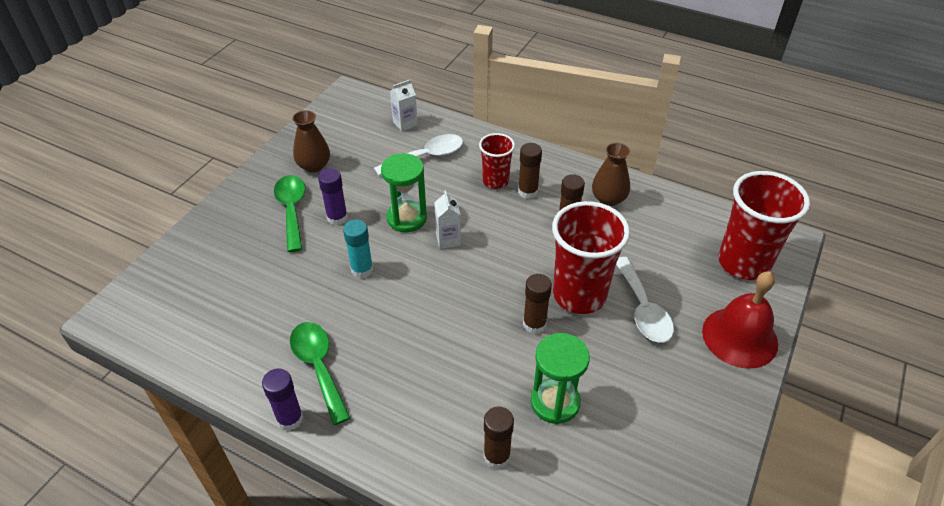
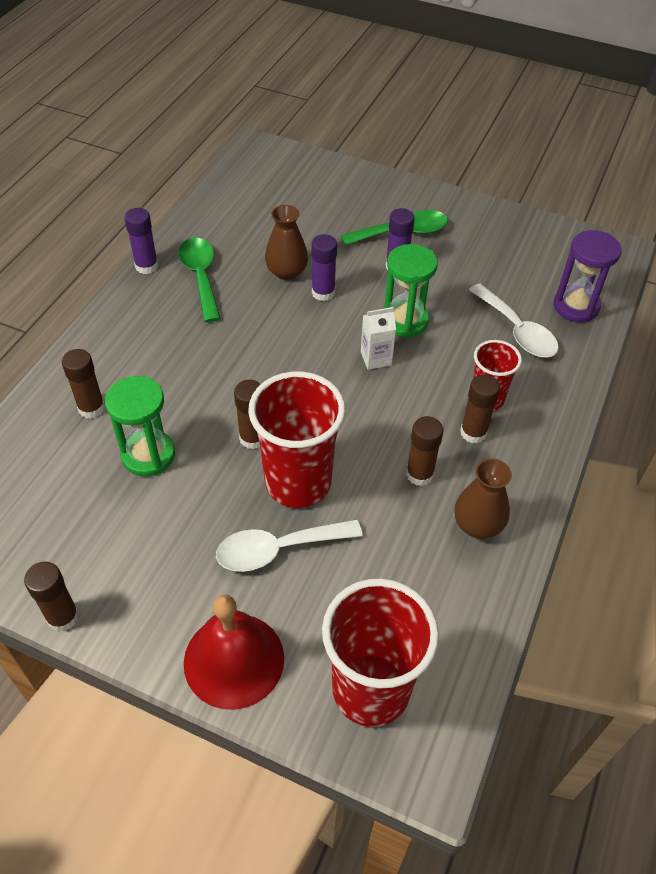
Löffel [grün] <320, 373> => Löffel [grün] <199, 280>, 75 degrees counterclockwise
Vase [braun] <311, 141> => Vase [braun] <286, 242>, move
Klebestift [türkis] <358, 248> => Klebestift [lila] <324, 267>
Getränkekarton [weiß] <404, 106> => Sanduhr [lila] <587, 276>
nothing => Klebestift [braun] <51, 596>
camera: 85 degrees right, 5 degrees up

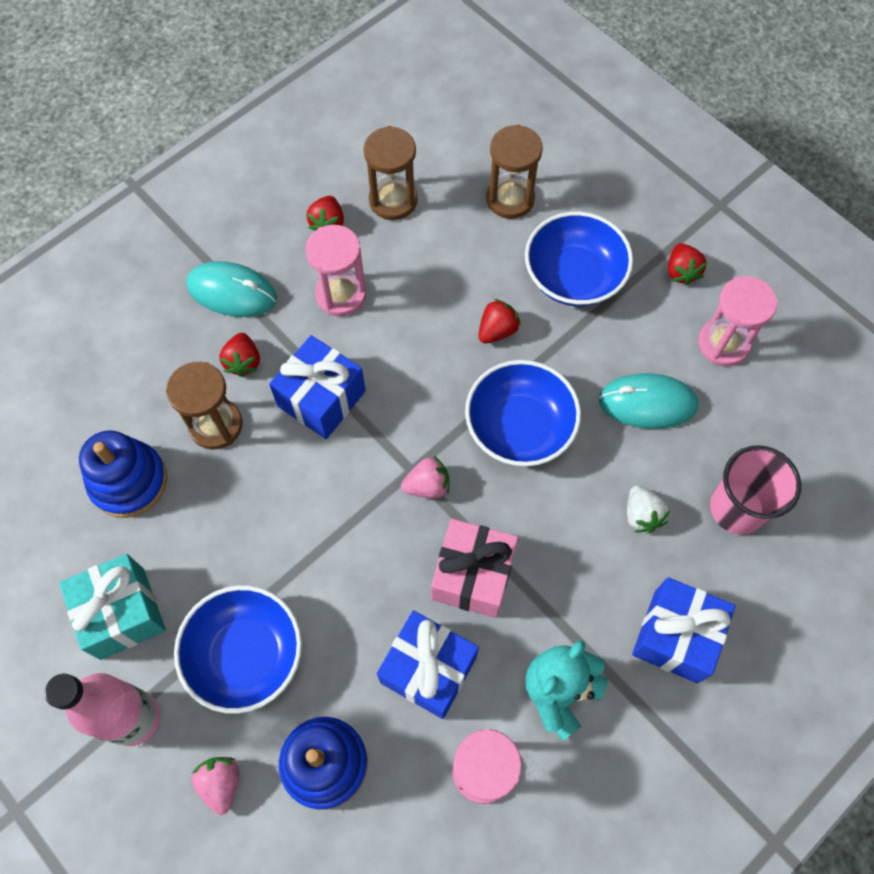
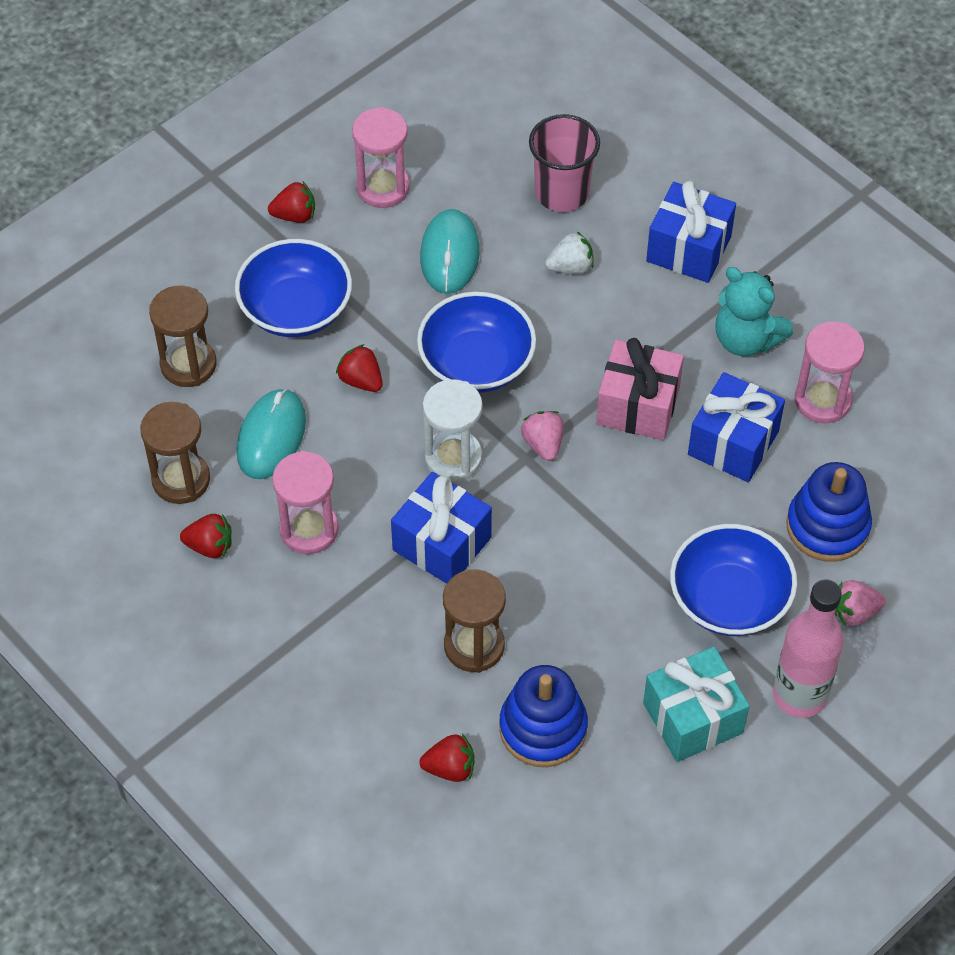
Computermaus [türkis] <231, 289> => Computermaus [türkis] <271, 433>, move
Erdbeere [rot] <239, 355> => Erdbeere [rot] <447, 758>, move
nothing => Sanduhr [weiß] <453, 430>
camera: 90 degrees left, 10 degrees down

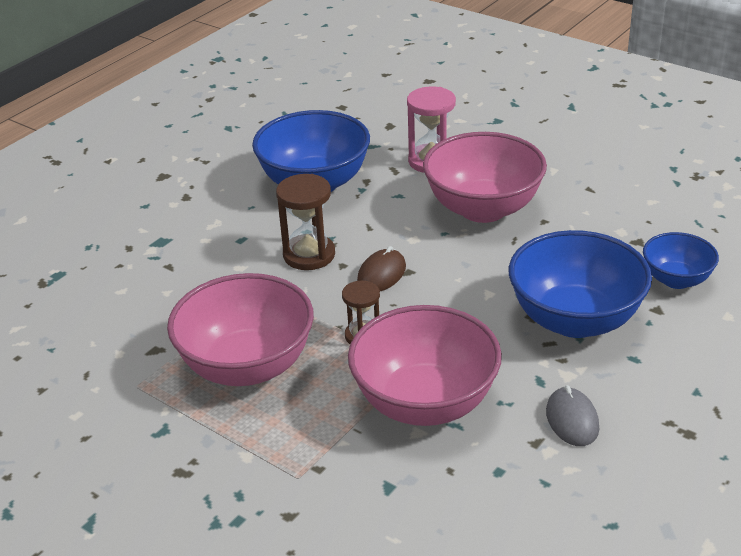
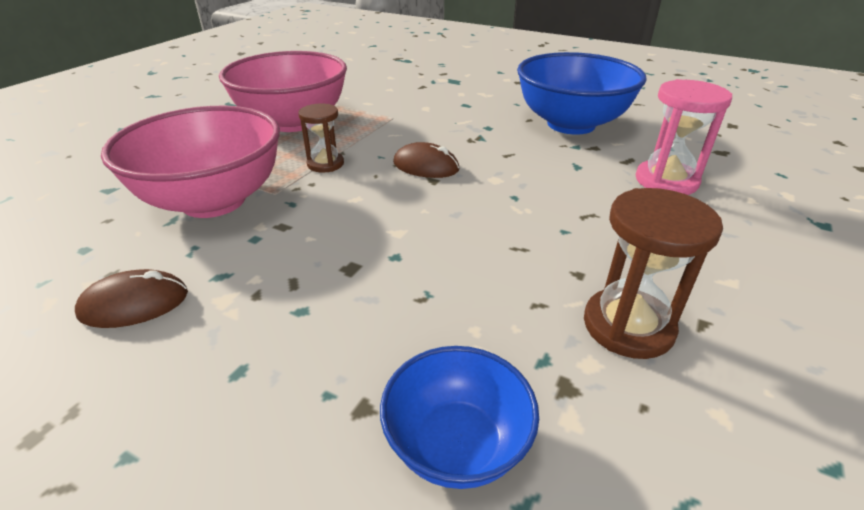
Sanduhr [braun] <305, 222> => Sanduhr [braun] <653, 273>, move
Schüssel [rosa] <485, 177> => nothing
Schüssel [blau] <580, 284> => nothing
Computermaus [grau] <572, 415> => Computermaus [braun] <131, 298>
camera: 80 degrees right, 0 degrees up

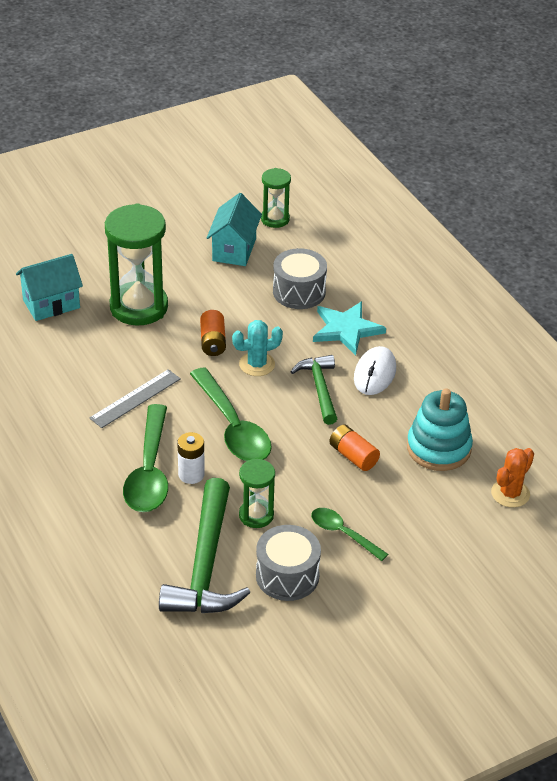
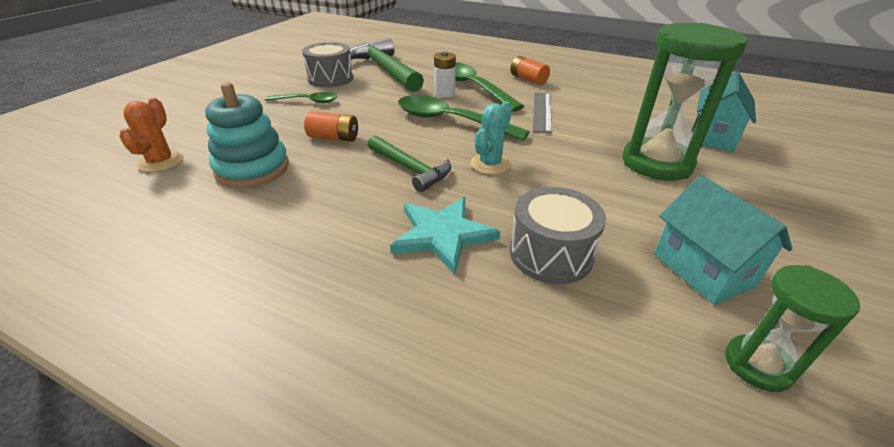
Batterie [orange] <213, 333> => Batterie [orange] <530, 70>, move
Sanduhr [grün] <257, 493> => nothing
Computermaus [weiß] <375, 370> => nothing
camera: 145 degrees right, 5 degrees down

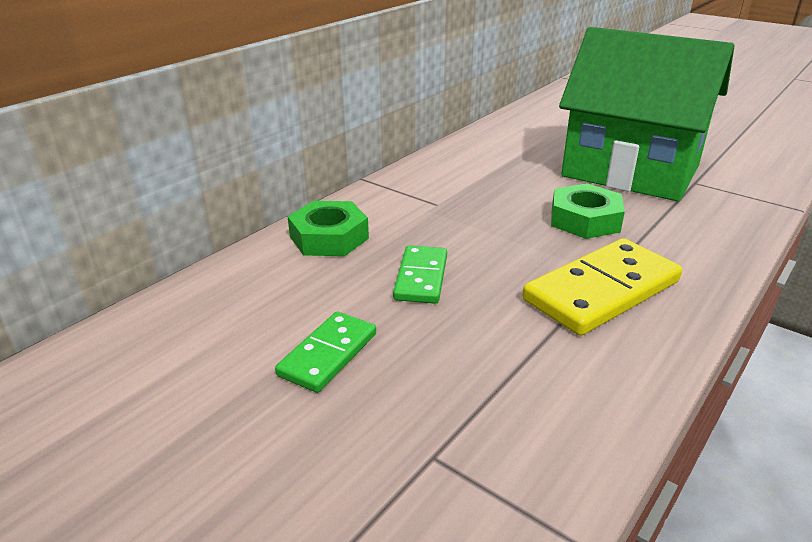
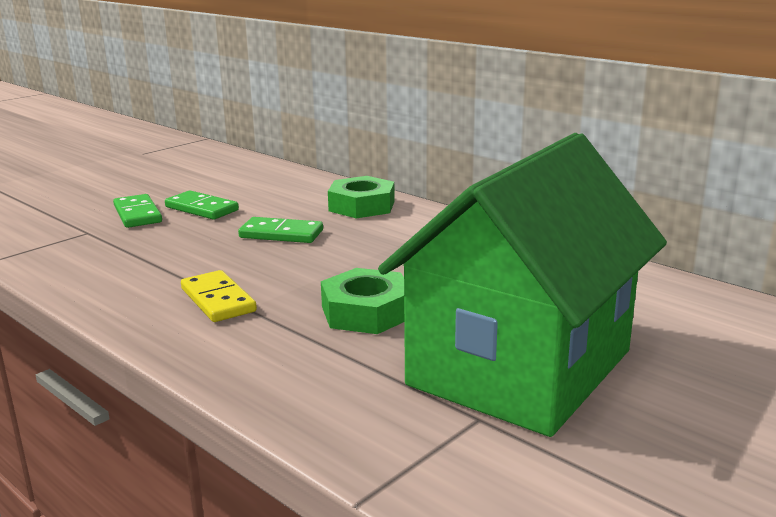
Dominostein [gelb] <602, 287> => Dominostein [gelb] <219, 296>, x0.59
nothing => Dominostein [grün] <137, 211>
camera: 95 degrees right, 10 degrees down

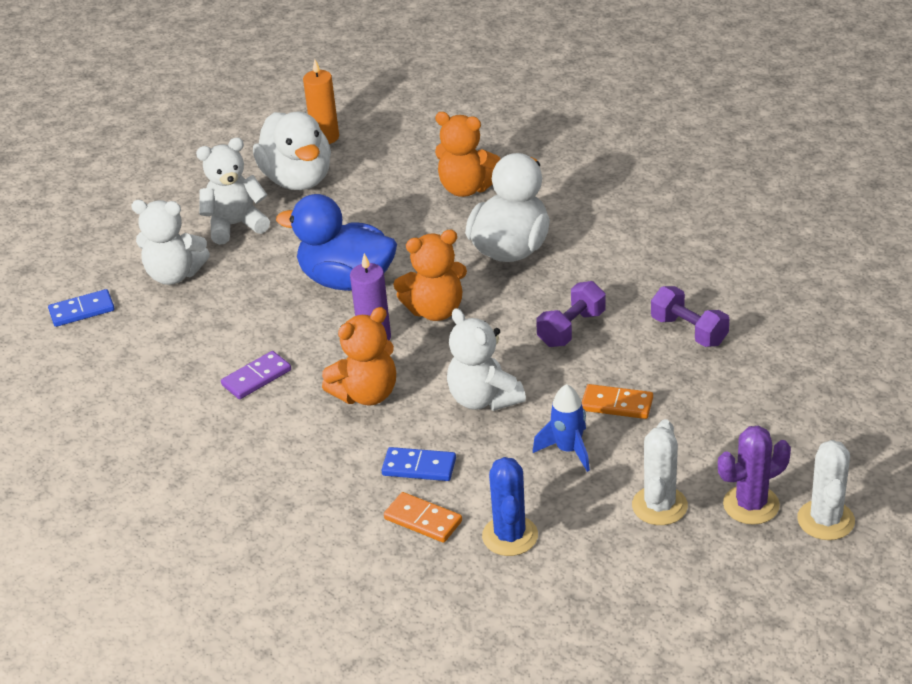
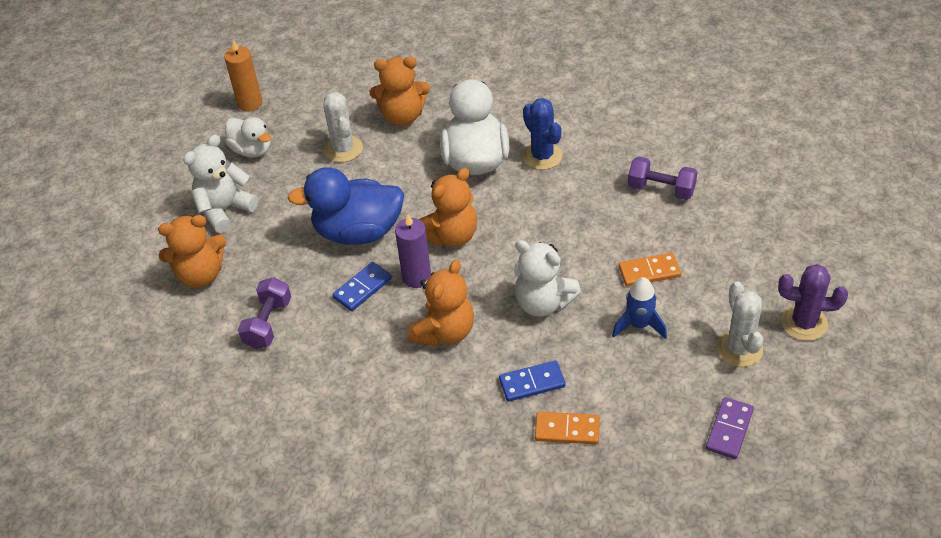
Dominostein [blau] <81, 308> => Dominostein [blau] <362, 286>, move
Teddybär [weiß] <170, 242> => Teddybär [orange] <192, 251>
Dominostein [lila] <256, 375> => Dominostein [lila] <730, 428>, move
Ente [weiß] <292, 151> => Ente [weiß] <248, 137>, x0.59
Kaktus [blau] <510, 506> => Kaktus [blau] <542, 134>, move
Hantel [lila] <571, 314> => Hantel [lila] <264, 313>, move
Kaktus [lila] <754, 475> => Kaktus [lila] <813, 302>, 60 degrees clockwise
Kaktus [weiß] <826, 490> => Kaktus [weiß] <343, 127>, move
camera: 25 degrees left, 10 degrees up

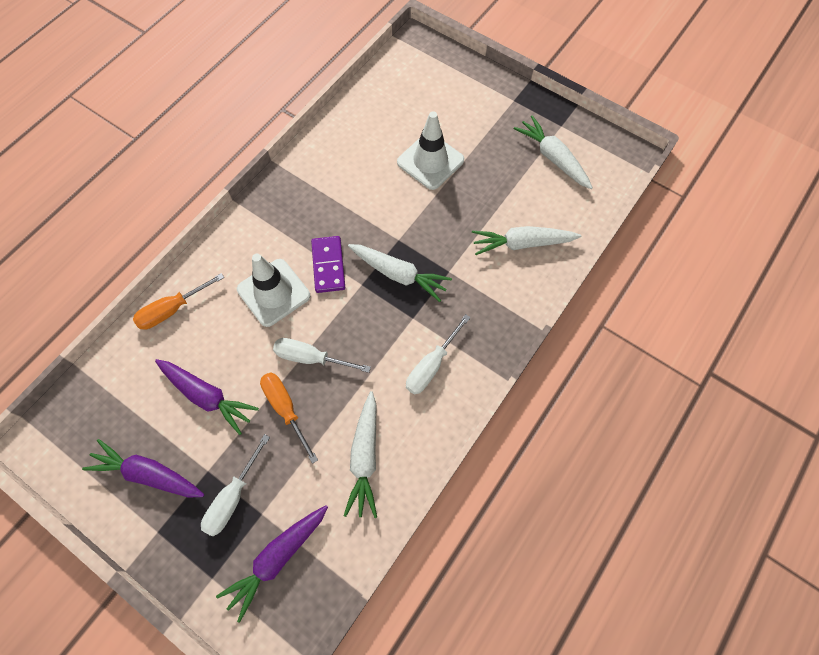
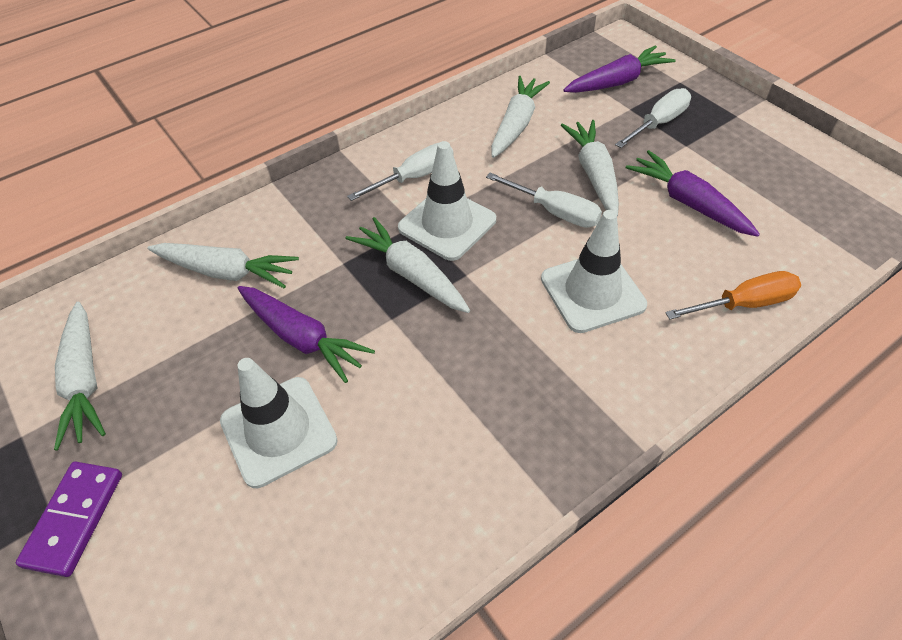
Karotte [lila] <143, 468> => Karotte [lila] <306, 334>, move
Schraubenzieher [orange] <289, 418> => Karotte [weiß] <590, 168>
Dominostein [lila] <328, 264> => Dominostein [lila] <69, 519>, move
nothing => Leitkegel [weiß] <447, 201>
camera: 160 degrees left, 15 degrees down

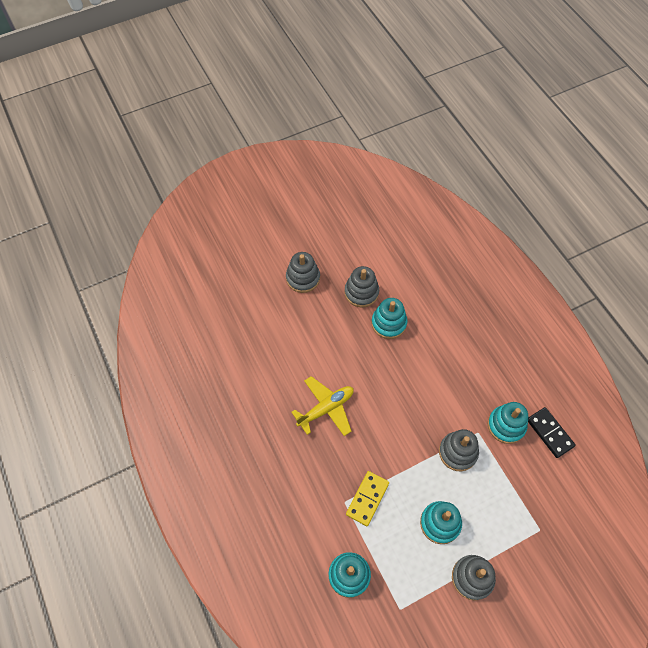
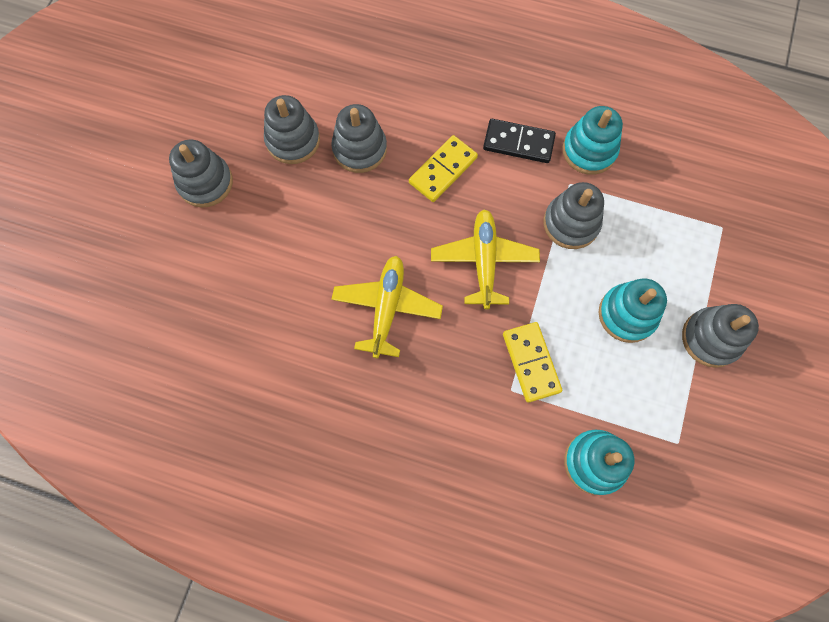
Stapelspielzeug [türkis] <389, 318> => Stapelspielzeug [grau] <359, 138>
Dominostein [schwarz] <552, 432> => Dominostein [schwarz] <519, 141>, move
nothing => Dominostein [gelb] <443, 168>
nothing => Flugzeug [gelb] <485, 259>
camera: 45 degrees left, 10 degrees up

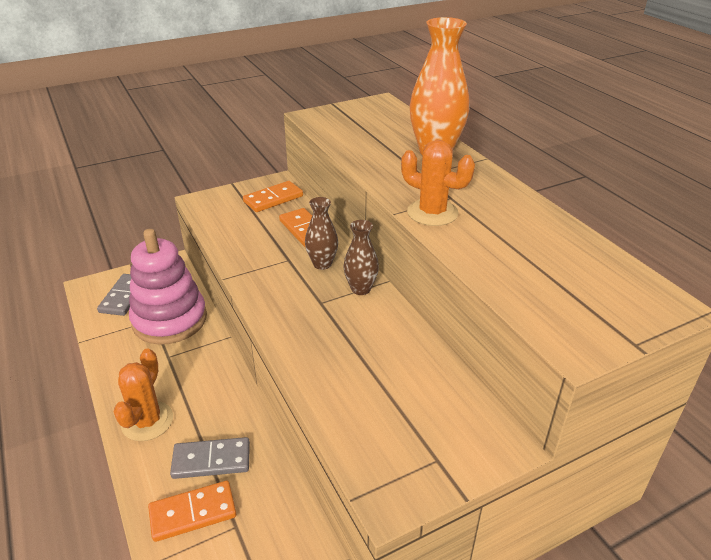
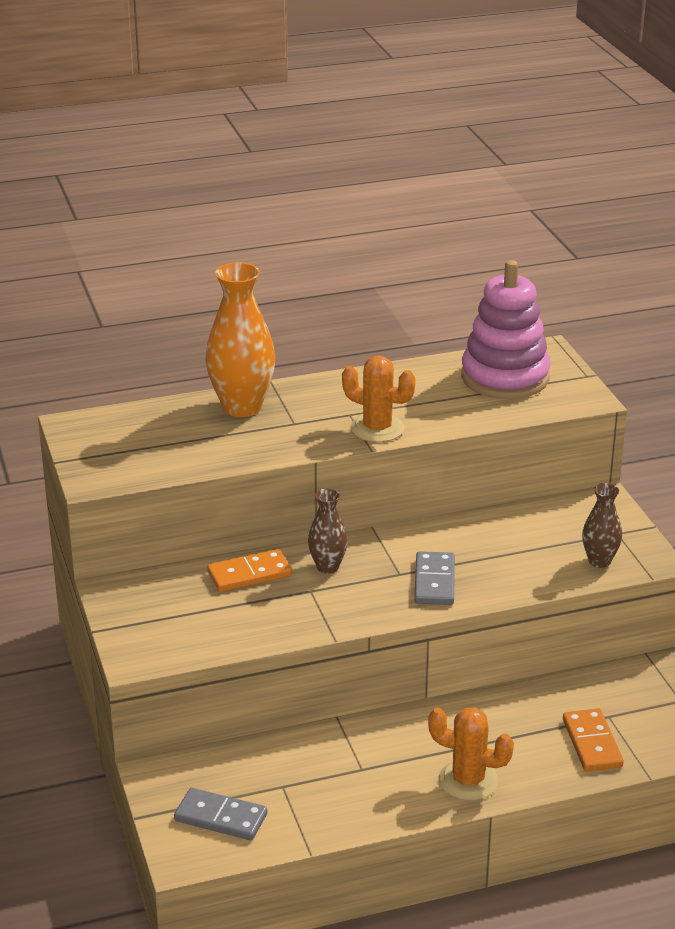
Stapelspielzeug [rosa] <168, 287> => Stapelspielzeug [rosa] <506, 329>, move
Dominostein [grau] <210, 458> => Dominostein [grau] <434, 578>, move
Dominostein [orange] <273, 196> => nothing
Vase [braun] <361, 257> => Vase [braun] <602, 525>, move
Kaktus [orange] <438, 183> => Kaktus [orange] <379, 399>, 75 degrees clockwise
camera: 80 degrees left, 5 degrees down

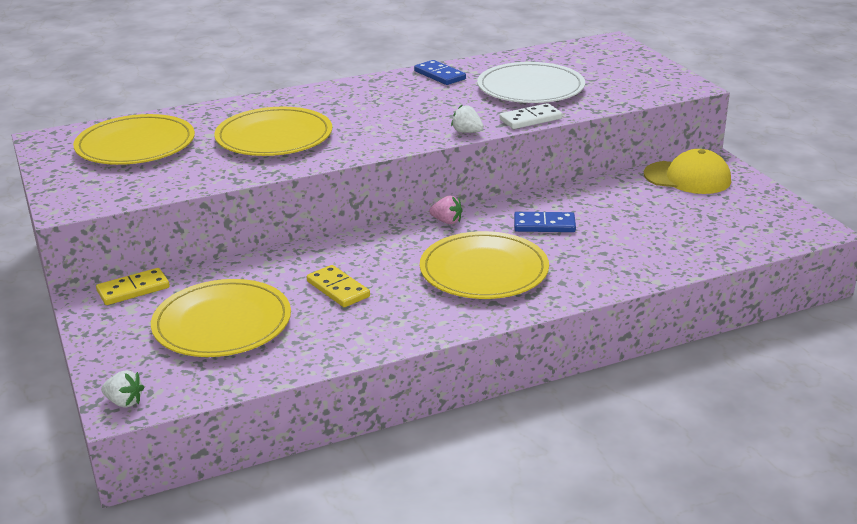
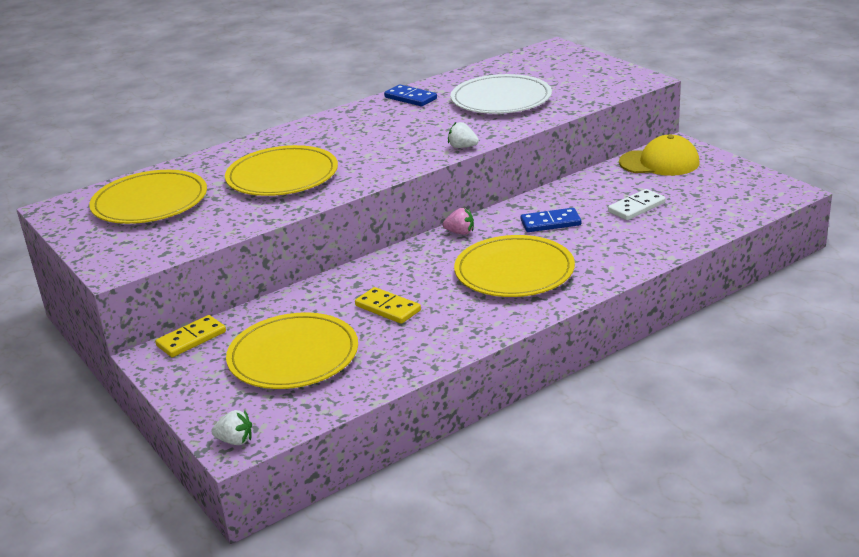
Dominostein [weiß] <530, 116> => Dominostein [weiß] <637, 204>, move
camera: 10 degrees left, 0 degrees up

